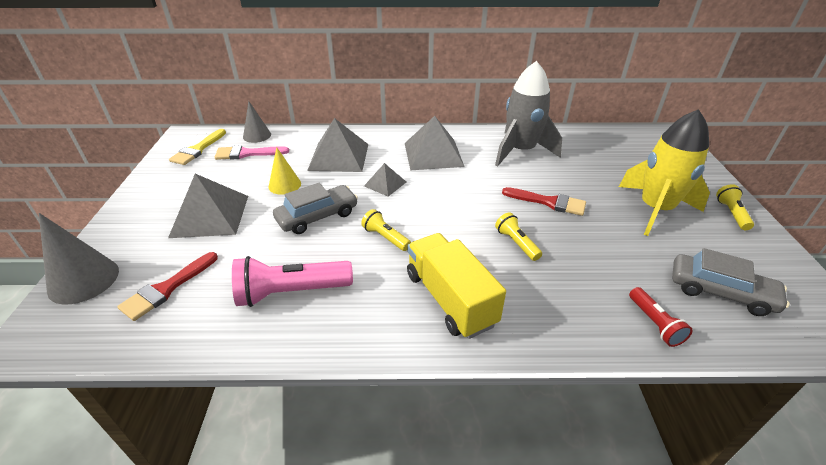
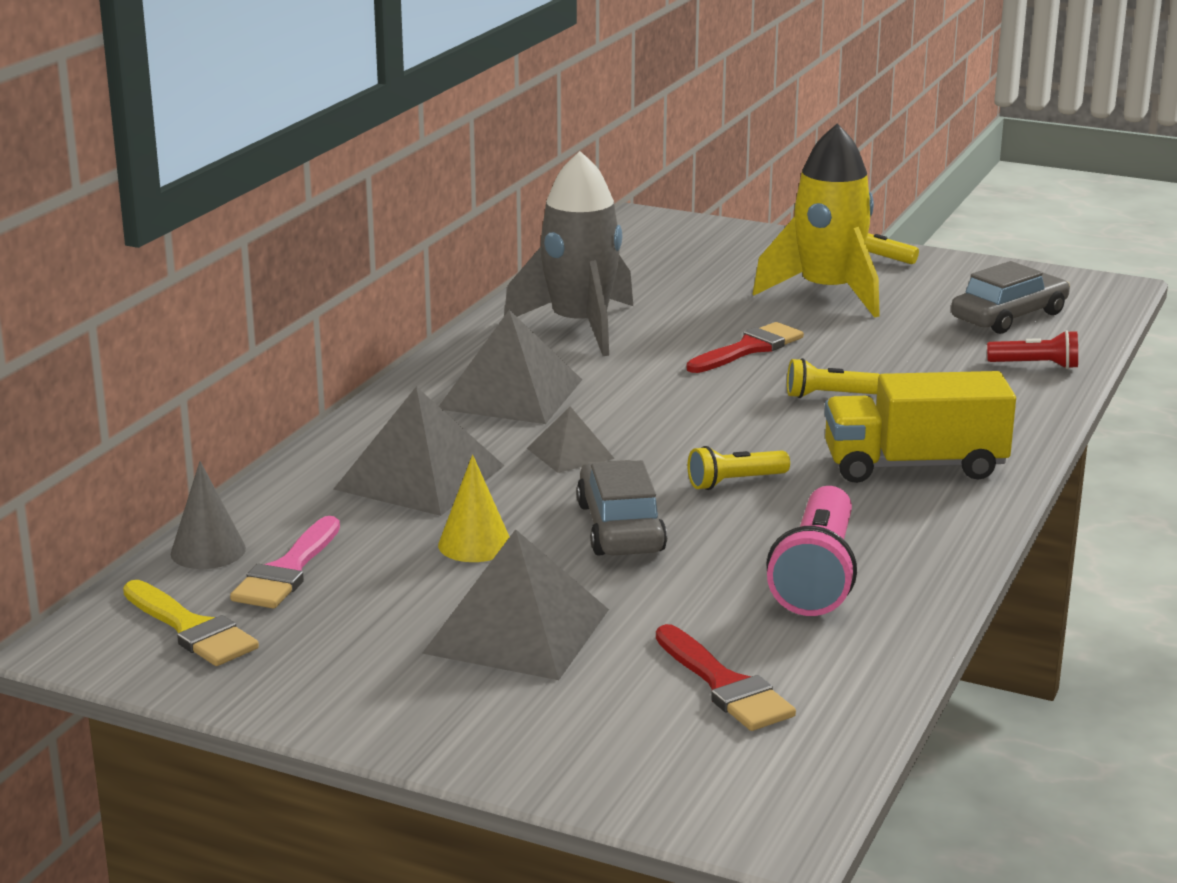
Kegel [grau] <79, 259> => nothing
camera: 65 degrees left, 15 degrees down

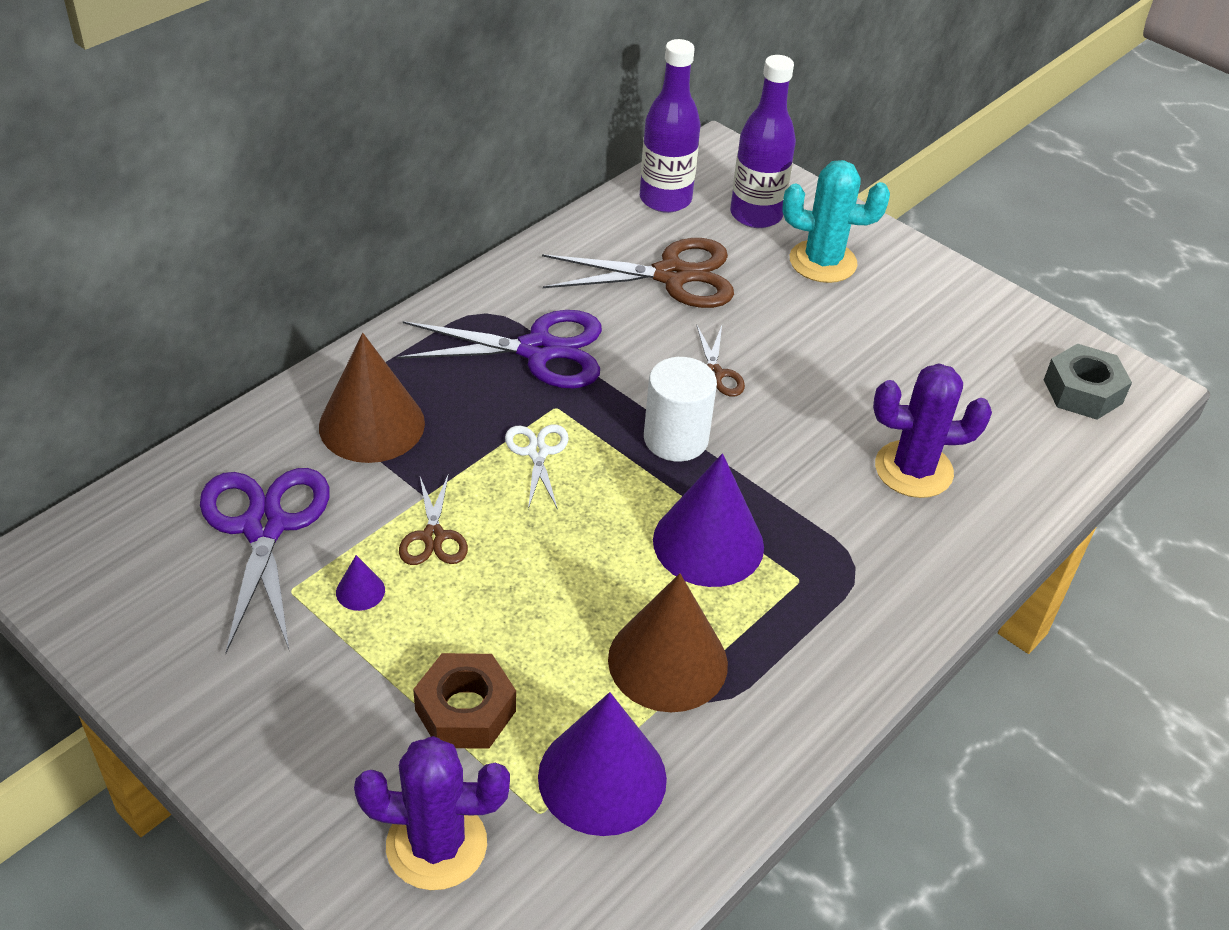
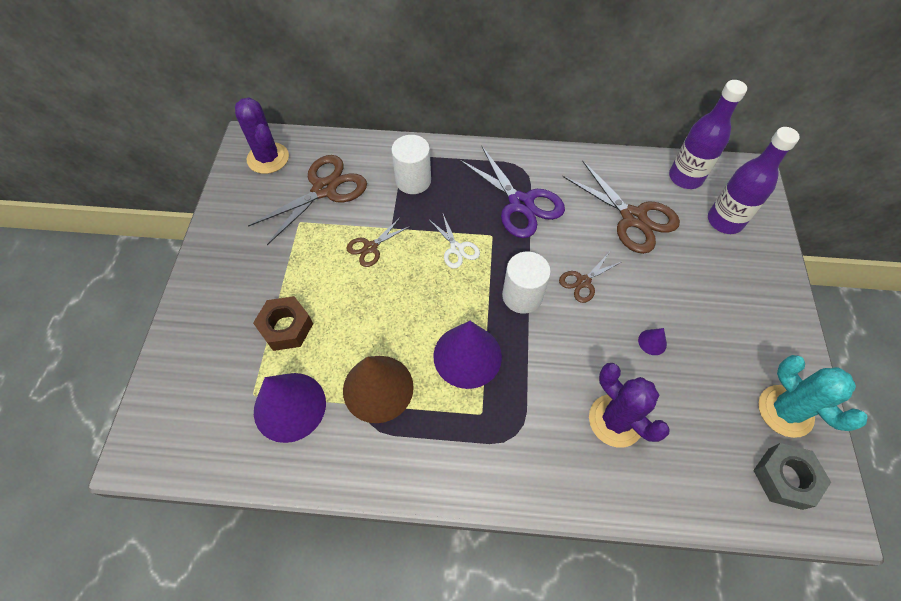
Schere [lila] <265, 560> => Schere [braun] <307, 200>
Kegel [braun] <372, 398> => Vollzylinder [weiß] <411, 164>
Kegel [lila] <360, 583> => Kegel [lila] <652, 341>, move
Kaktus [lila] <432, 813> => Kaktus [lila] <262, 136>, move
Schere [weiß] <537, 467> => Schere [weiß] <454, 241>, 105 degrees clockwise
Kaktus [türkis] <836, 221> => Kaktus [türkis] <813, 396>, move
camera: 55 degrees right, 15 degrees up

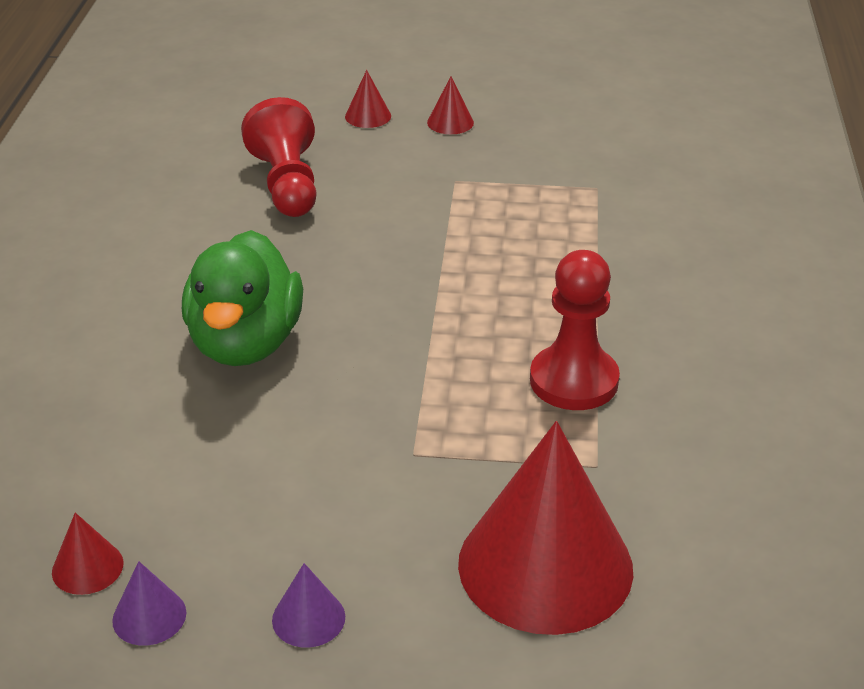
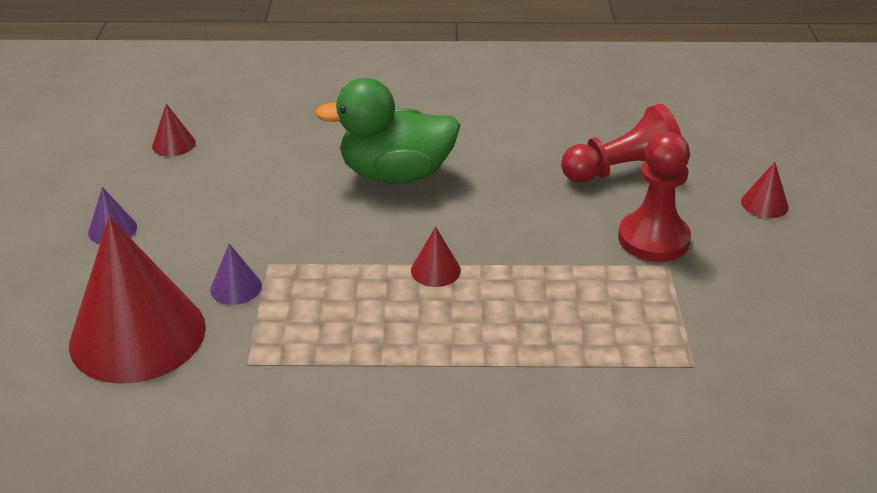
Kegel [lila] <149, 603> => Kegel [lila] <236, 274>, move
Kegel [rot] <450, 105> => Kegel [rot] <436, 257>, move
Bauer [rot] <575, 330> => Bauer [rot] <654, 197>, move
camera: 85 degrees right, 0 degrees up

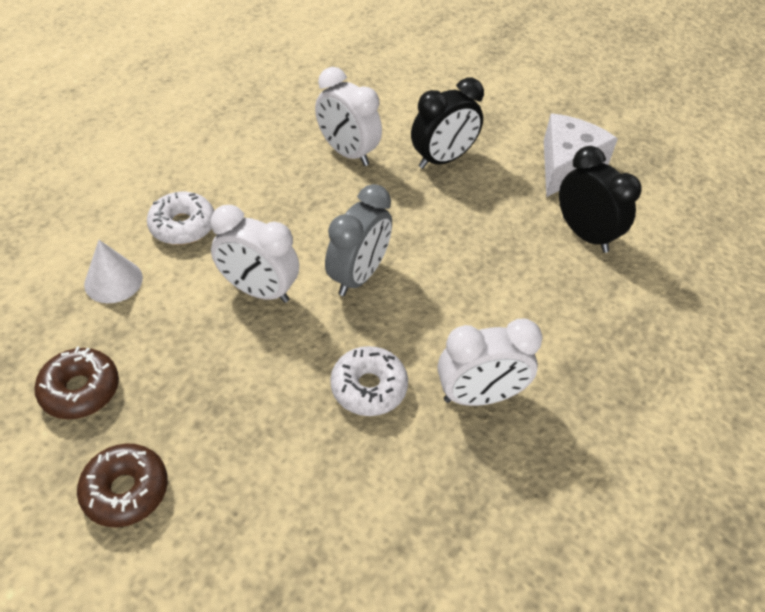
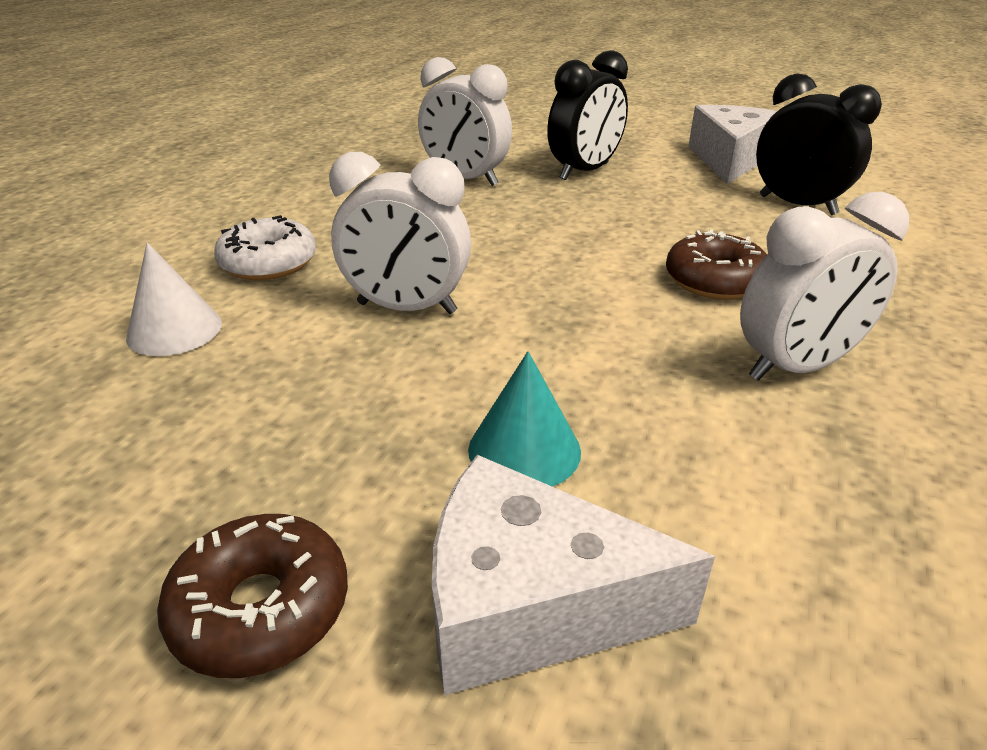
Donut [braun] <76, 382> => Donut [braun] <716, 264>, move
Wecker [grau] <358, 240> => nothing
Donut [weiß] <369, 381> => nothing
nothing => Käse [weiß] <573, 575>
nothing => Kegel [türkis] <524, 419>
camera: 10 degrees left, 15 degrees down

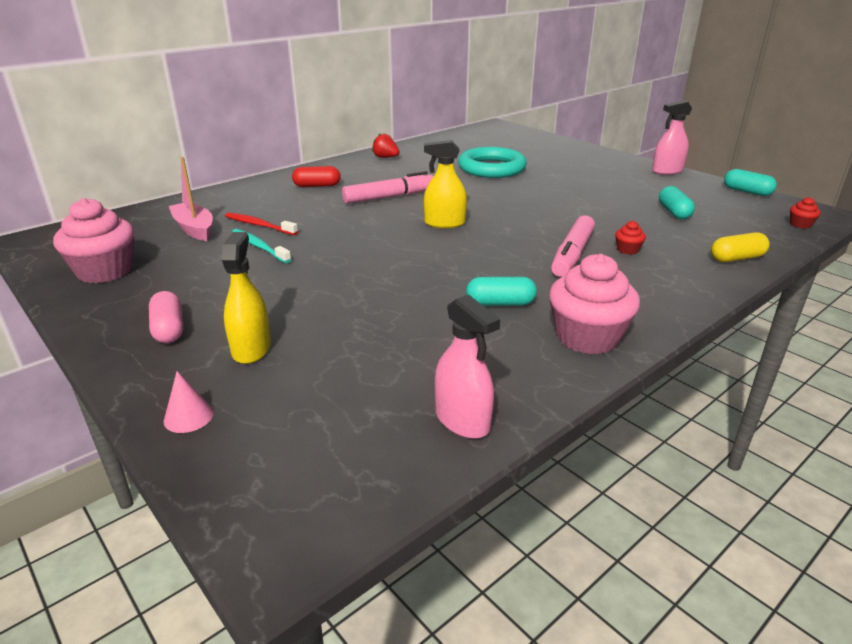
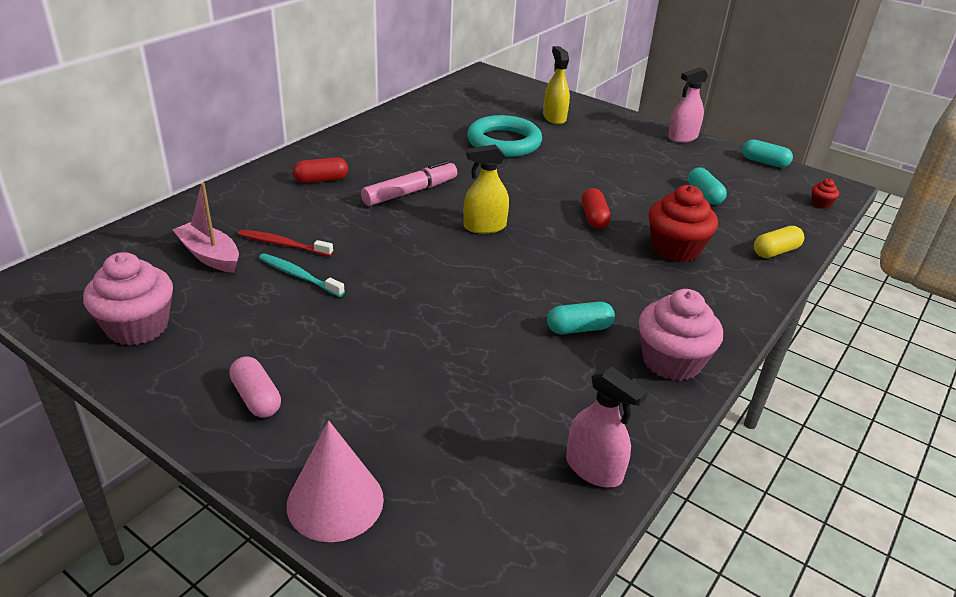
Kegel [rosa] <189, 402> => Kegel [rosa] <335, 481>, x2.02
Sprühflasche [gelb] <246, 298> => Sprühflasche [gelb] <556, 85>, move
Erdbeere [rot] <385, 145> => nothing
Filzstift [rosa] <573, 246> => nothing
Muffin [rot] <630, 238> => Muffin [rot] <683, 223>, x2.30
nothing => Kapsel [rot] <596, 208>
camera: 15 degrees left, 5 degrees up

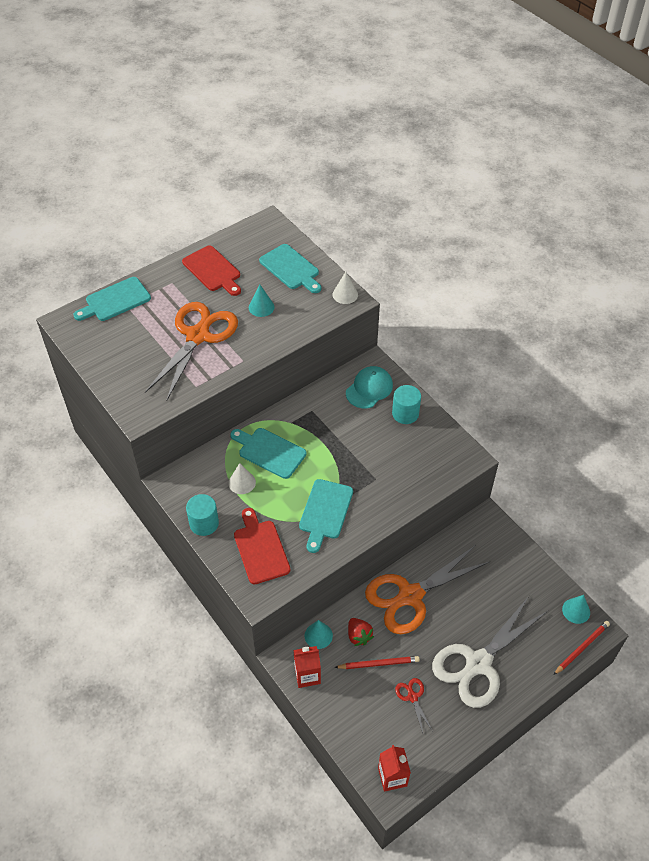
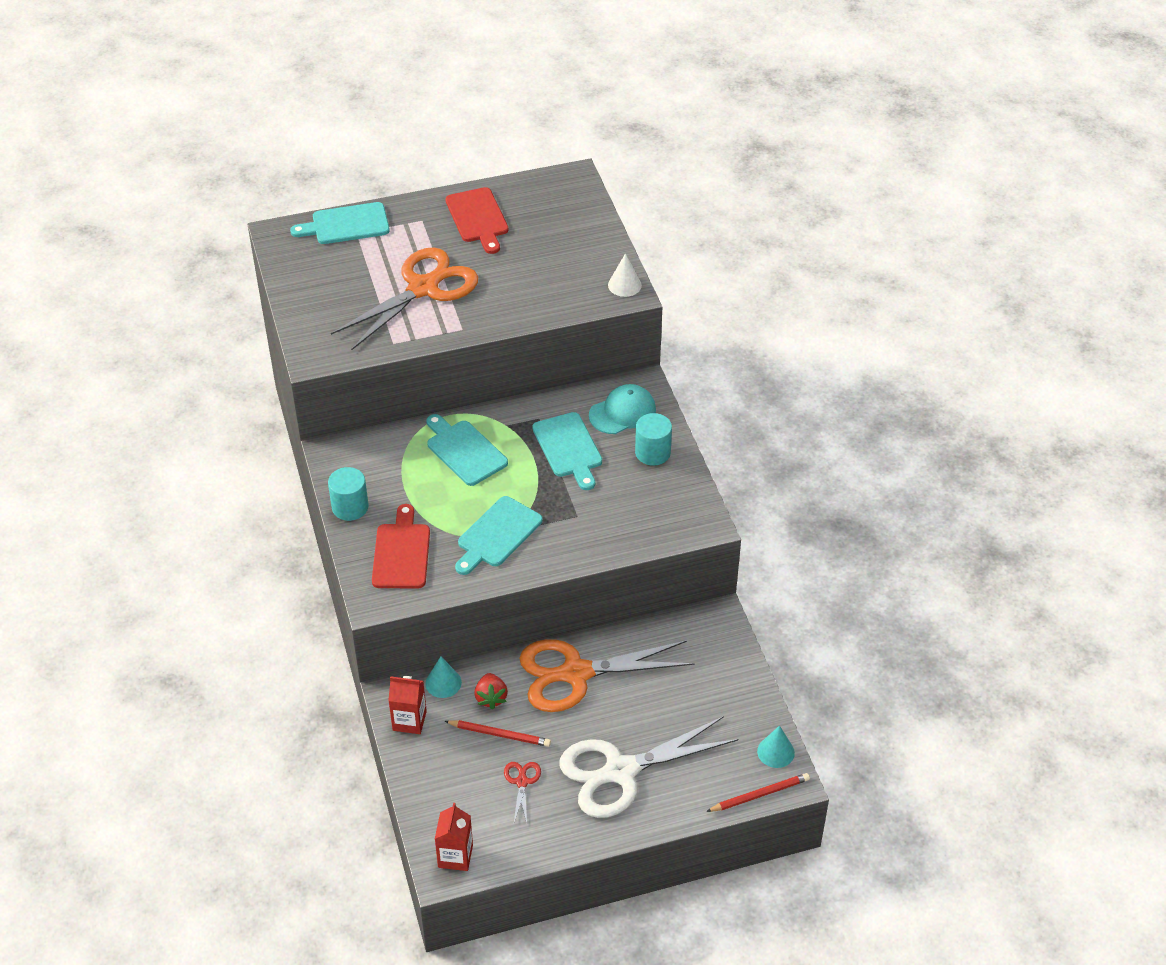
Kegel [weiß] <242, 478> => nothing
Kegel [türkis] <262, 300> => nothing
Schneidebrett [türkis] <290, 268> => Schneidebrett [türkis] <567, 451>, move
camera: 20 degrees right, 5 degrees down

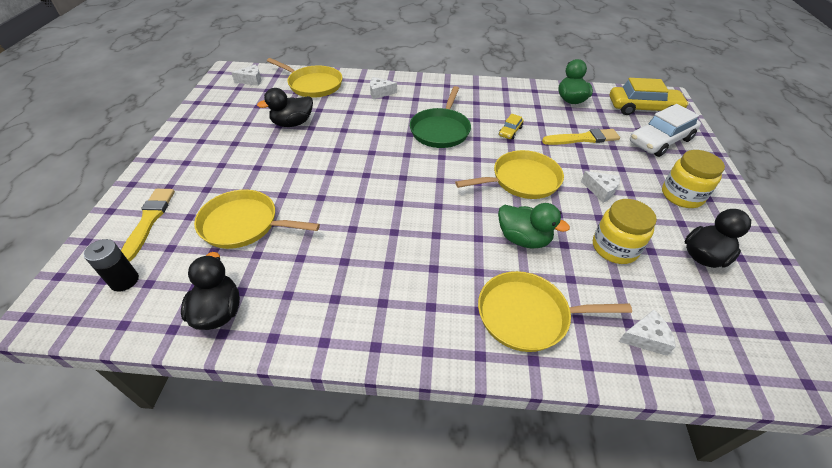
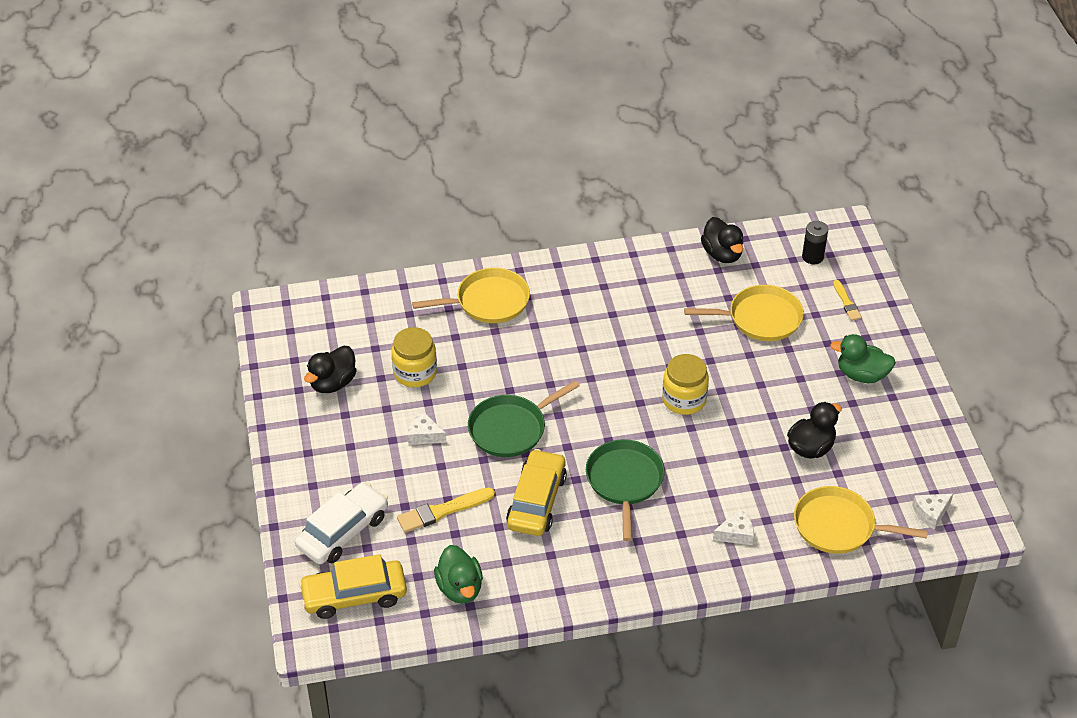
Pinsel [gelb] <148, 225> => Pinsel [gelb] <847, 300>, x0.61
Pfanne [gelb] <509, 174> => Pfanne [grün] <524, 418>
Ente [grün] <534, 226> => Ente [grün] <863, 358>, move
Auto [gelb] <511, 127> => Auto [gelb] <536, 492>, x2.13
Käse [weiß] <647, 333> => nothing
Einmachglas [gelb] <693, 179> => Einmachglas [gelb] <685, 384>, move
camera: 165 degrees right, 0 degrees up

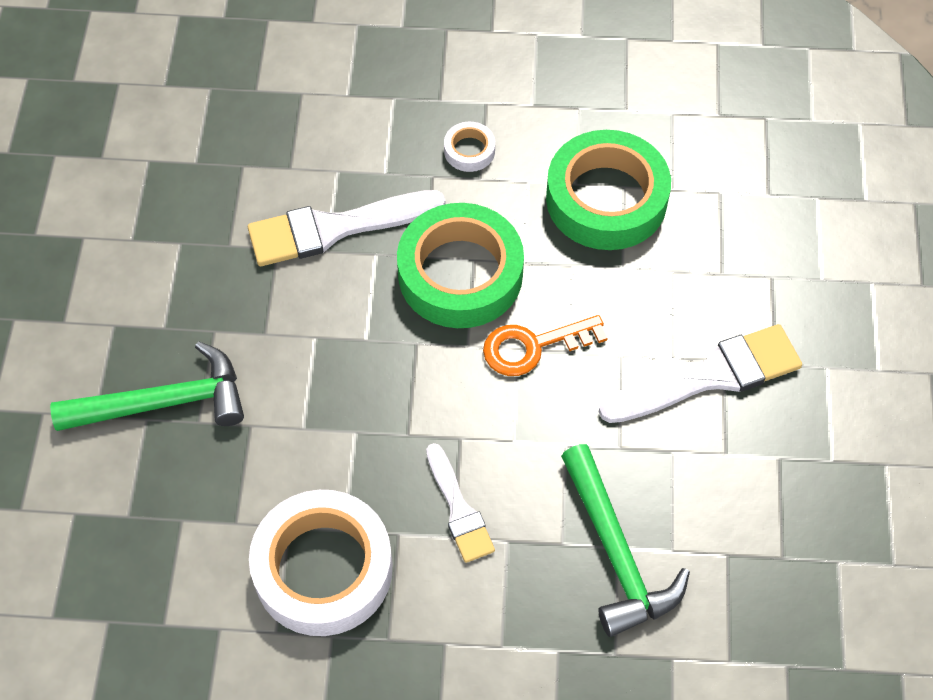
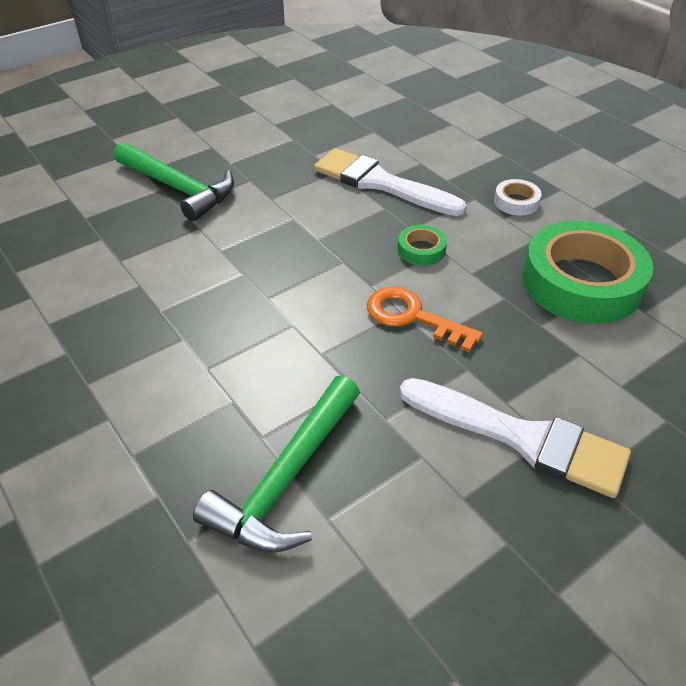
Klebeband [weiß] <321, 563> => nothing
Klebeband [grün] <460, 265> => Klebeband [grün] <422, 245>, x0.43
Pinsel [weiß] <460, 503> => nothing
camera: 50 degrees right, 15 degrees down

